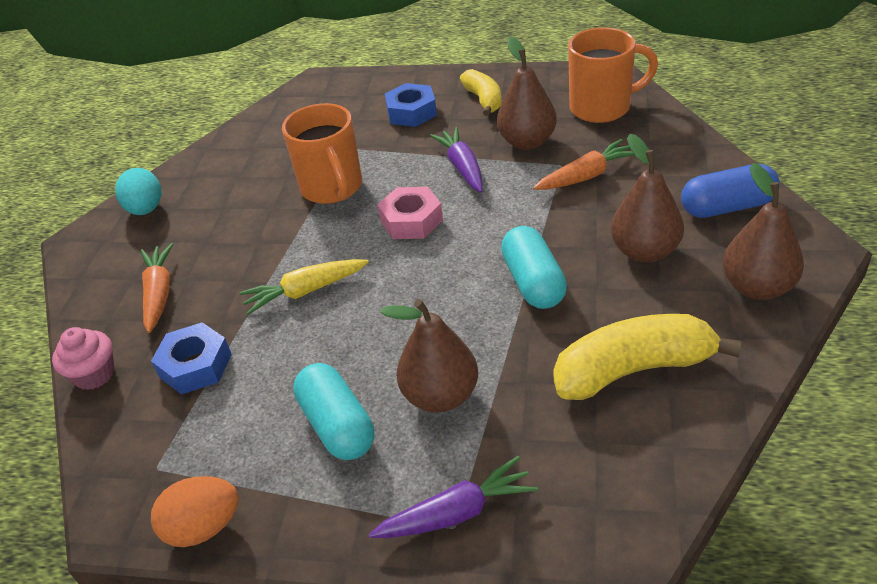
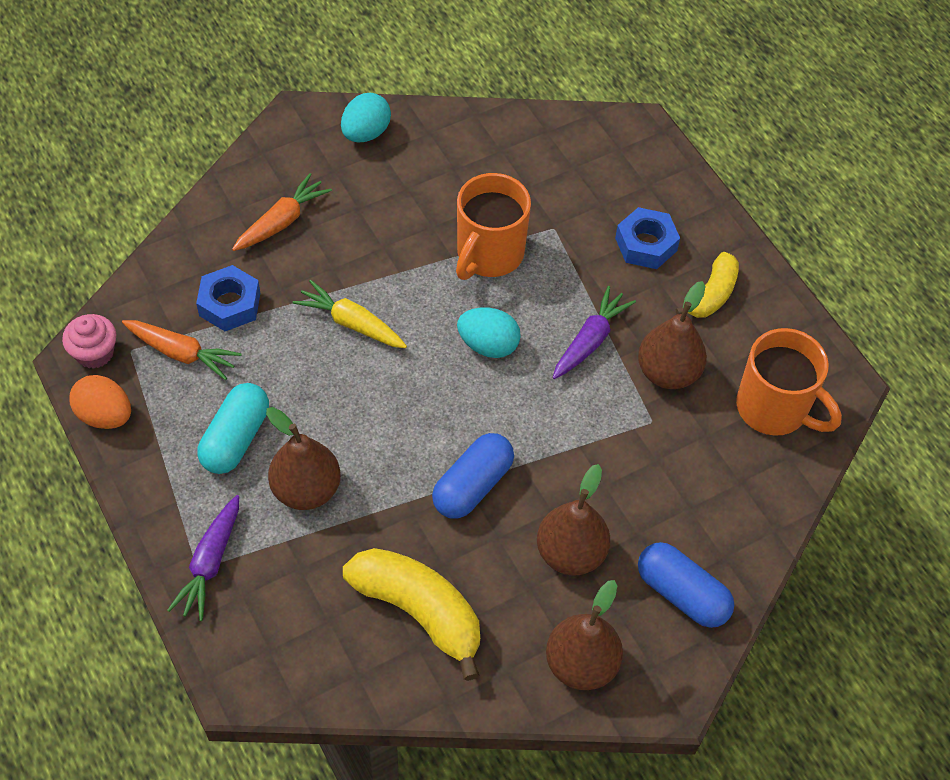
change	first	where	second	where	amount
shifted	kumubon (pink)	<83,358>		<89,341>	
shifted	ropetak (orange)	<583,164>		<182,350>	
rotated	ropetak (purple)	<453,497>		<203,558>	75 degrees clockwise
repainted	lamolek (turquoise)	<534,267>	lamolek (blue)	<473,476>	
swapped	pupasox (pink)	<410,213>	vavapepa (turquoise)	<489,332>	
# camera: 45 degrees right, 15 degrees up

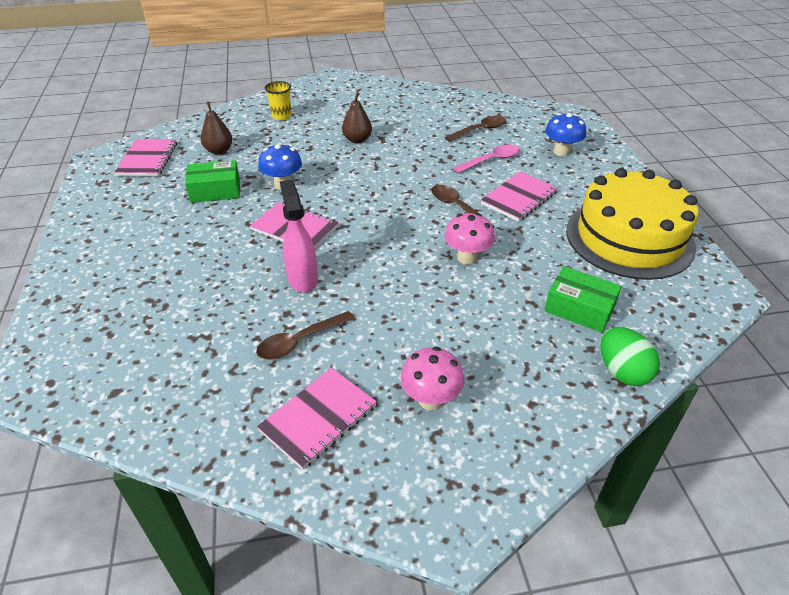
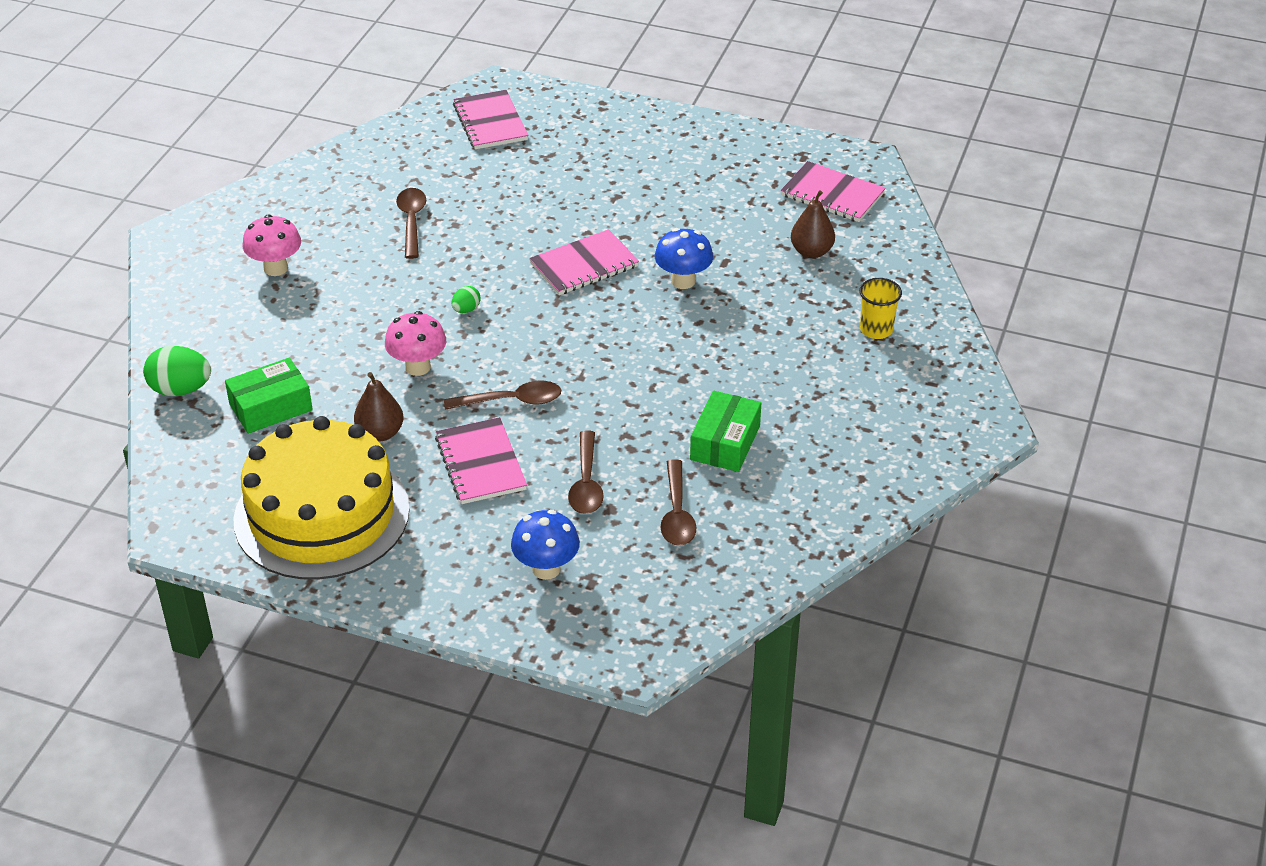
change	first	where	second	where	amount
shifted	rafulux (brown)	<357,118>		<379,406>	
new			vavapepa (green)	<466,299>	
shifted	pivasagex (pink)	<317,419>		<490,119>	
repainted	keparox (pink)	<486,158>	keparox (brown)	<586,472>	
shifted	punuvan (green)	<212,181>		<725,431>	
gone	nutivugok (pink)	<299,236>			
# camera: 120 degrees right, 0 degrees up

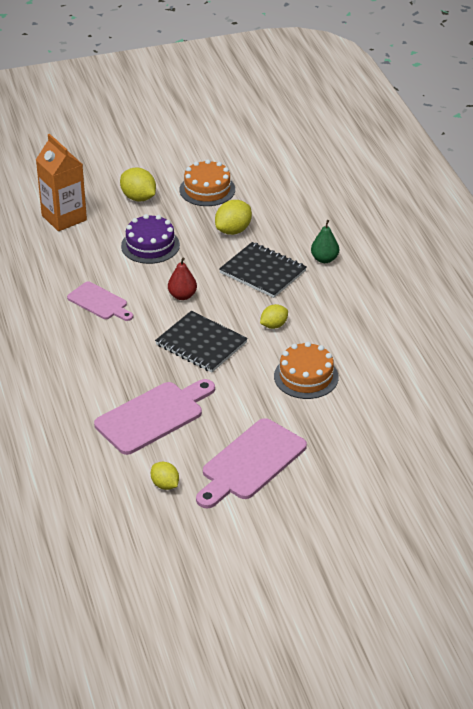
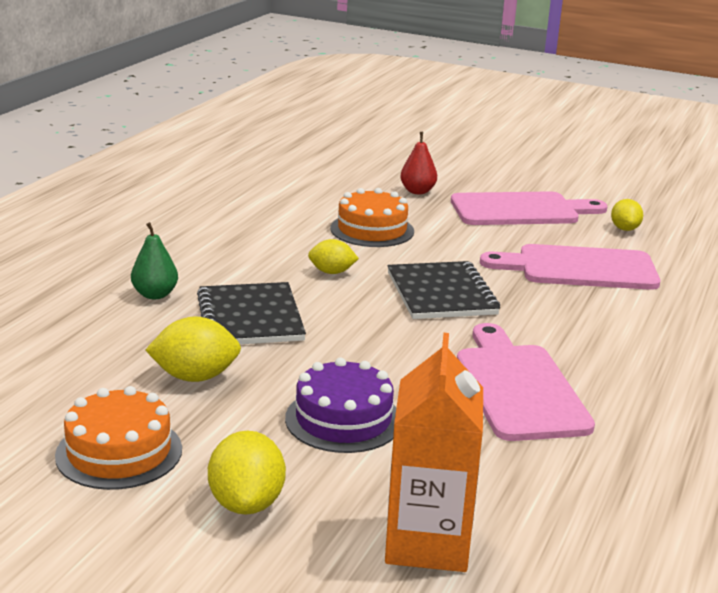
change	first	where	second	where	amount
shifted	rafulux (red)	<182,279>		<418,163>	
scaled	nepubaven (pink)	<100,301>		<526,382>	x1.63
# camera: 140 degrees left, 15 degrees down

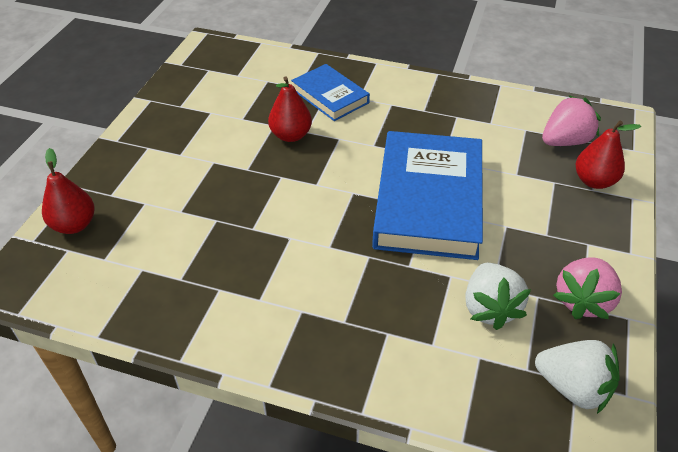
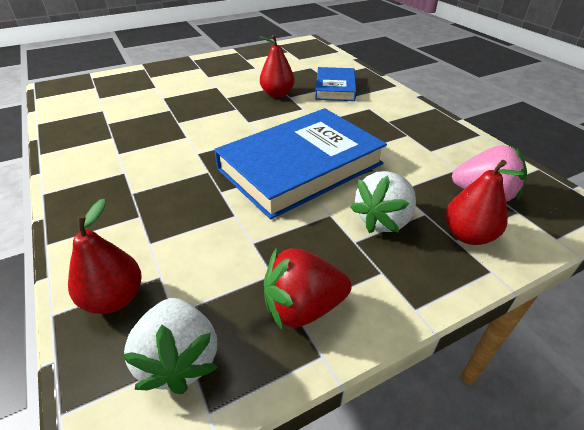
change	first	where	second	where	amount
shifted	rafulux (red)	<68,191>		<105,256>	
repainted	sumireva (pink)	<587,288>	sumireva (red)	<307,288>	
shifted	sumireva (white)	<498,296>		<383,202>	
# camera: 45 degrees right, 5 degrees down

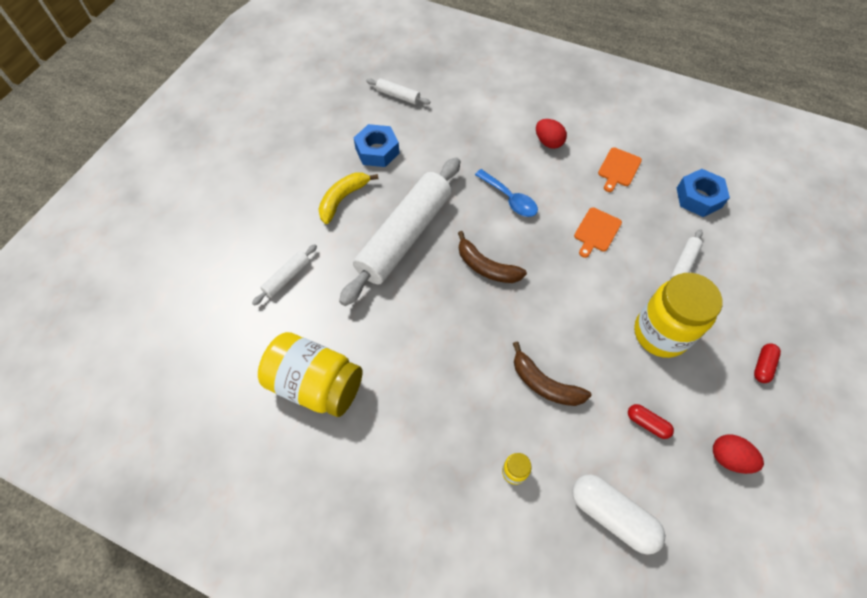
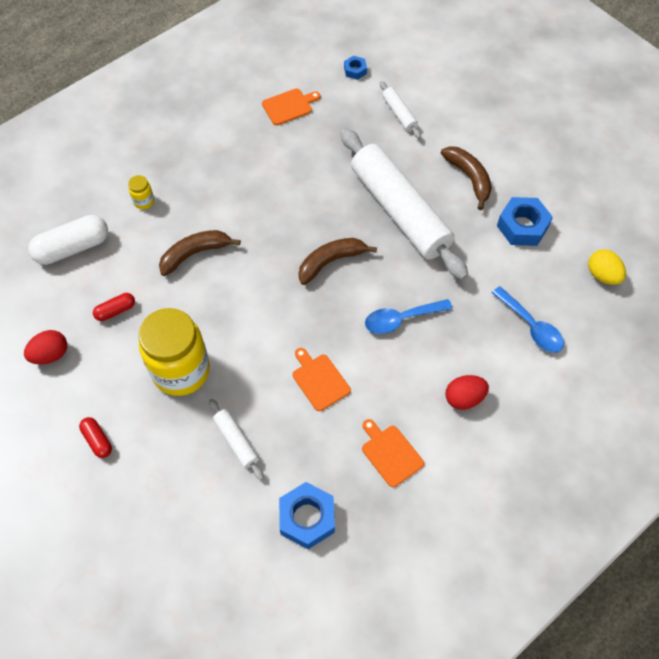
change	first	where	second	where	amount
swapped	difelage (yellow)	<310,374>	nepubaven (orange)	<291,106>	
new			pupasox (blue)	<355,68>	
repainted	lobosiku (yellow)	<348,198>	lobosiku (brown)	<466,178>	
new			keparox (blue)	<528,319>	
swapped	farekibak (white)	<398,91>	vavapepa (yellow)	<607,267>	
# camera: 115 degrees right, 0 degrees up

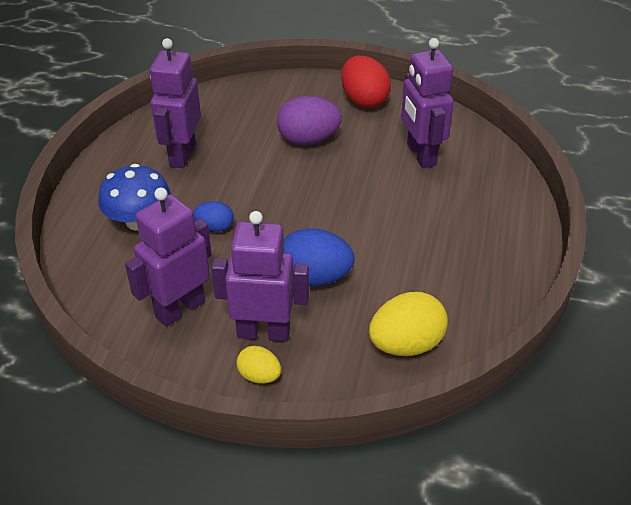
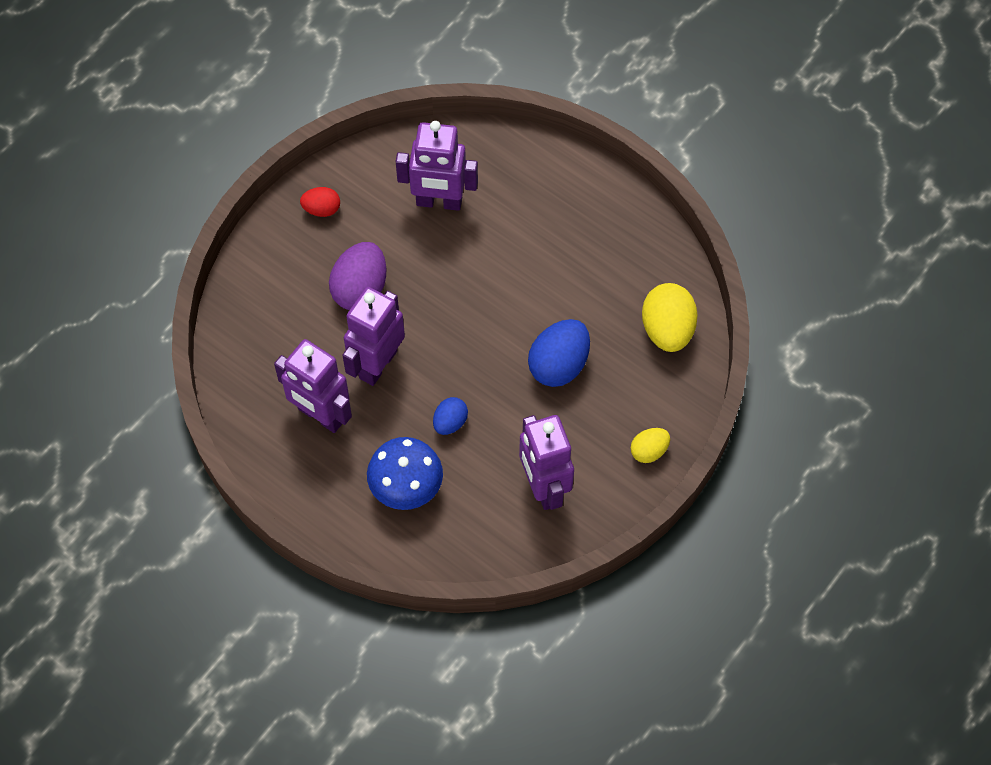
change	first	where	second	where	amount
scaled	vavapepa (red)	<366,81>		<320,202>	x0.56
shifted	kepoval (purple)	<260,276>		<374,336>	
# camera: 65 degrees left, 20 degrees up

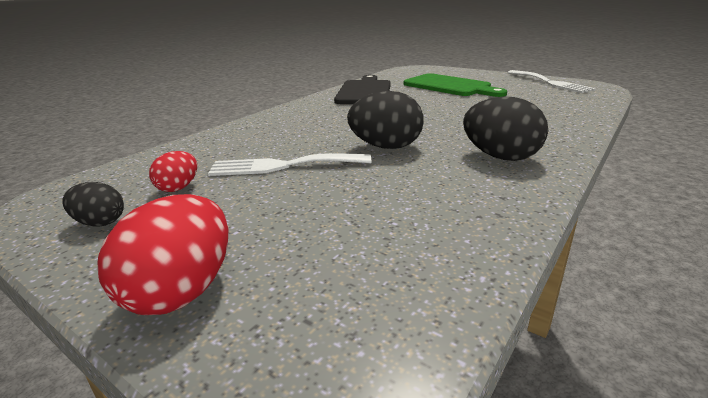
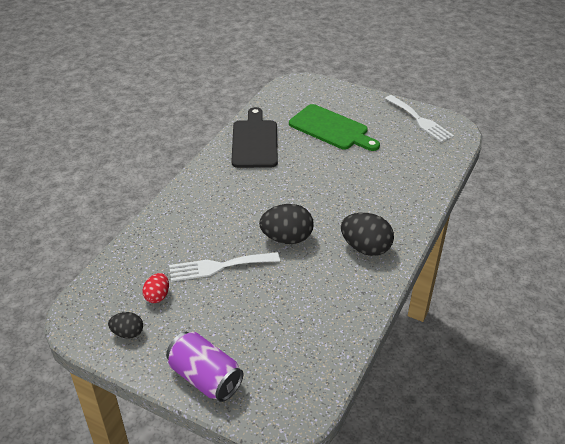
change	first	where	second	where	amount
swapped	vavapepa (red)	<162,254>	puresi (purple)	<205,367>	
# camera: 10 degrees left, 15 degrees up

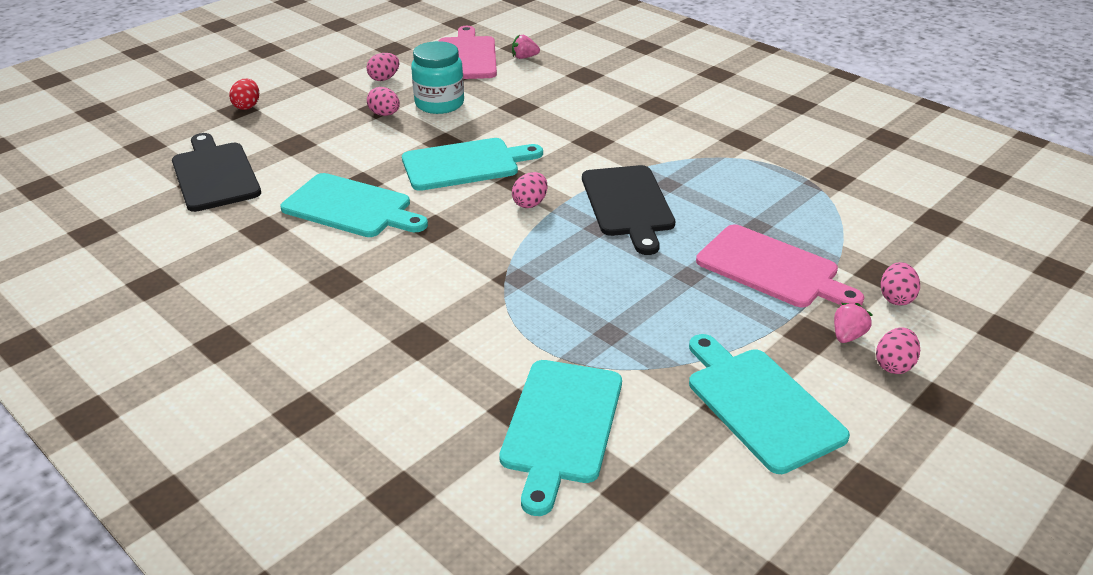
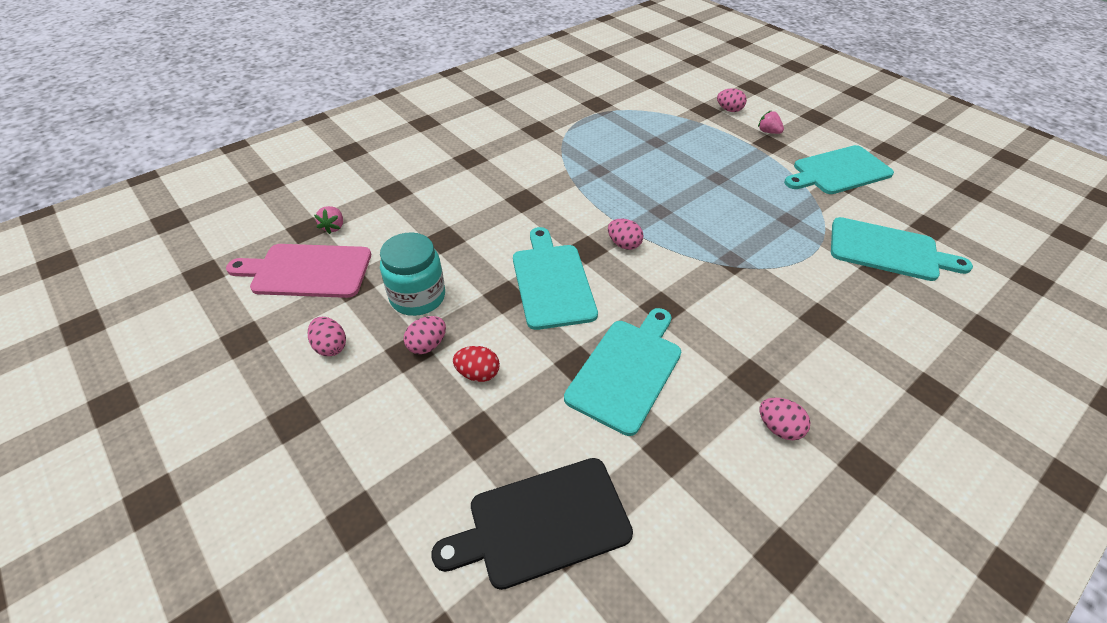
change	first	where	second	where	amount
shifted	vavapepa (red)	<244,94>		<476,364>	
shifted	vavapepa (pink)	<898,350>		<785,418>	
gone	nepubaven (black)	<628,210>			
gone	nepubaven (pink)	<780,266>			
# camera: 85 degrees left, 10 degrees up

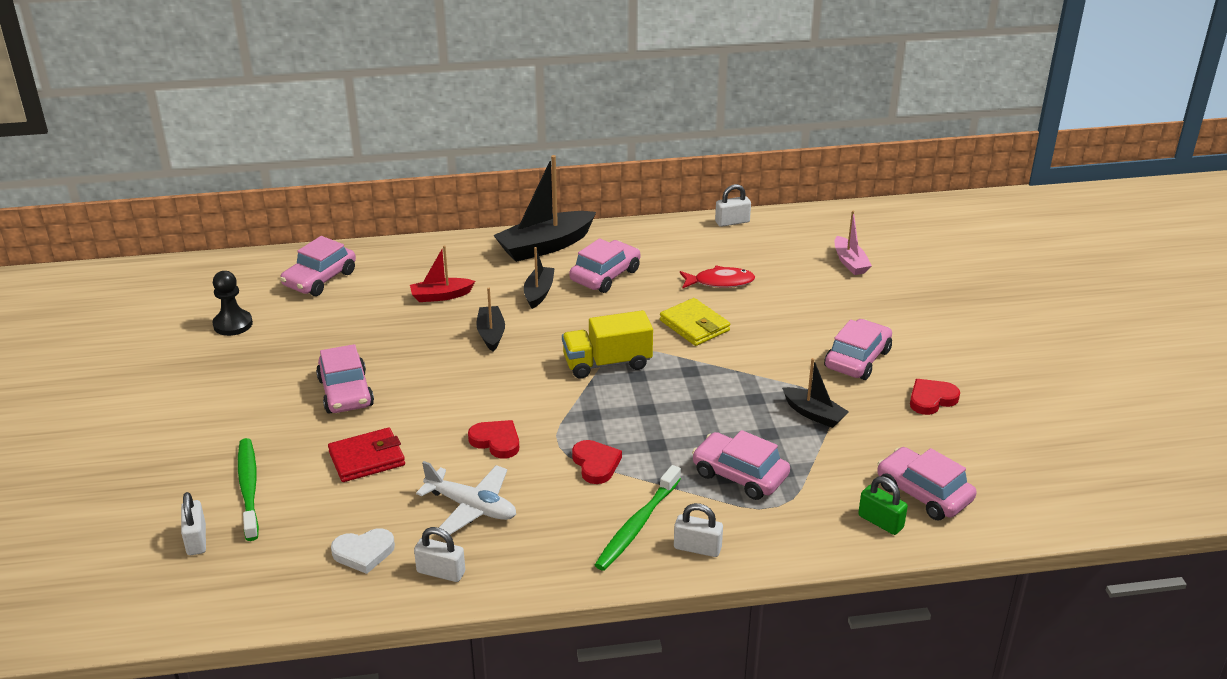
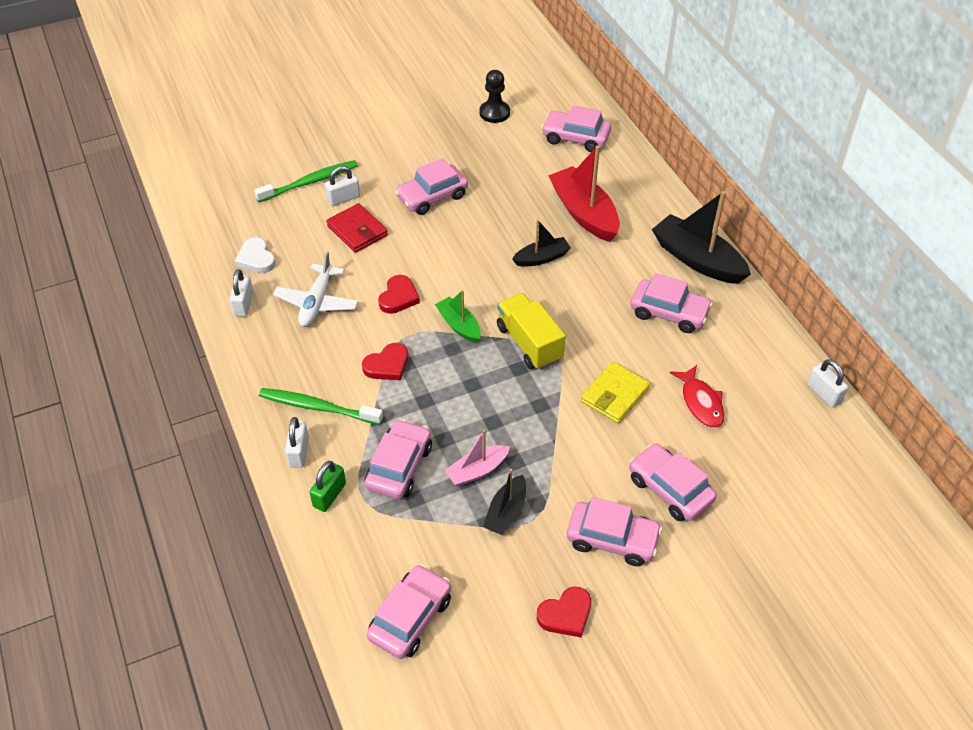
change	first	where	second	where	amount
shifted	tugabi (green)	<883,505>		<327,486>	
shifted	tugabi (white)	<193,523>		<342,186>	
new			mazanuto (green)	<458,316>	
shifted	mazanuto (pink)	<853,243>		<477,457>	
rotated	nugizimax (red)	<935,397>		<564,612>	105 degrees clockwise
scaled	mazanuto (red)	<442,273>		<584,193>	x1.79
new			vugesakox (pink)	<673,482>	
gone	mazanuto (black)	<539,278>			
# camera: 75 degrees right, 15 degrees up

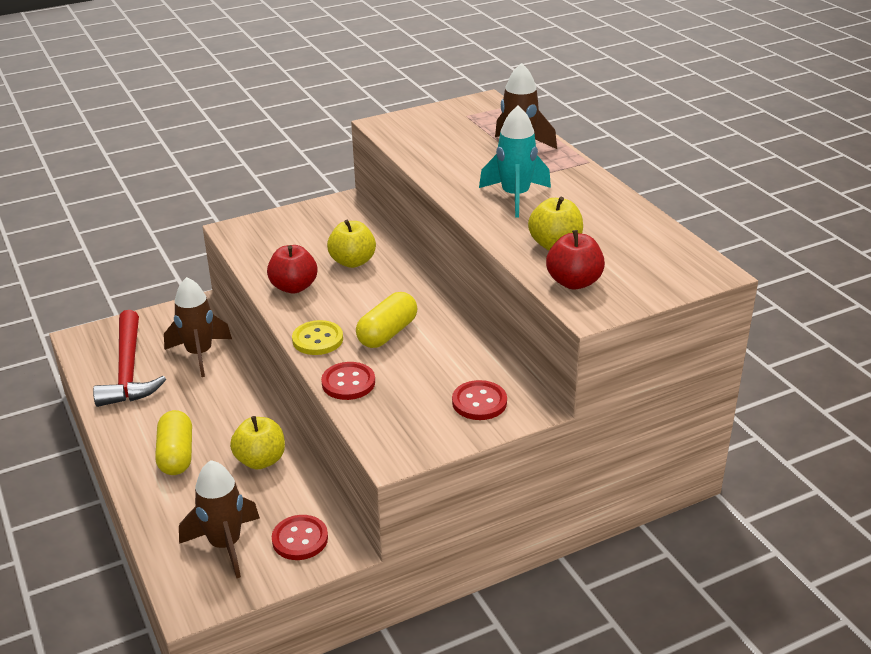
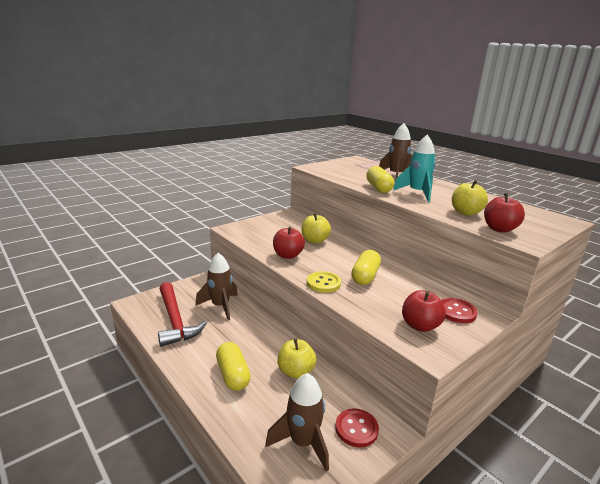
change	first	where	second	where	amount
new			lamolek (yellow)	<380,179>	
new			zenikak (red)	<424,311>	
gone	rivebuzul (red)	<348,381>			
# camera: 15 degrees left, 10 degrees down

